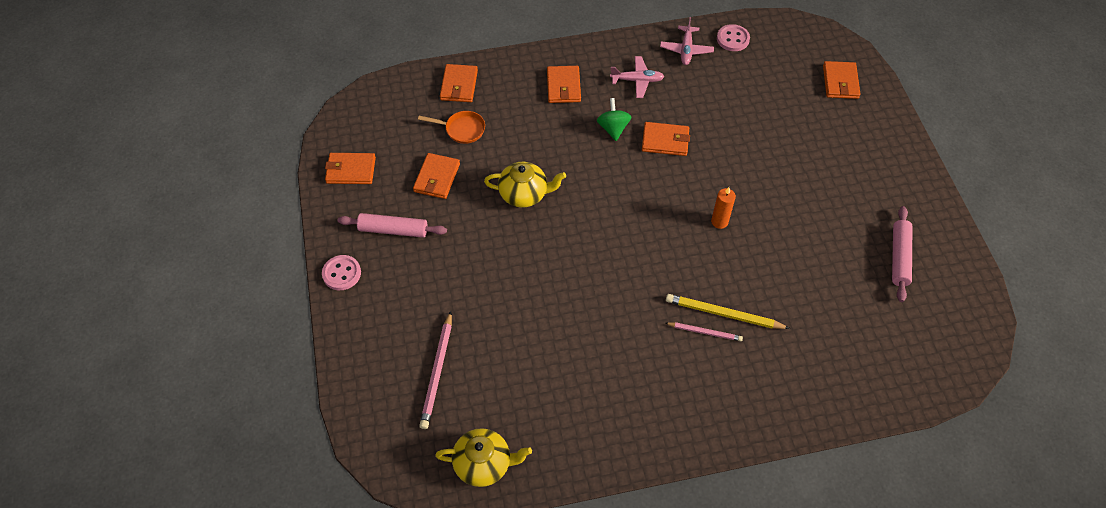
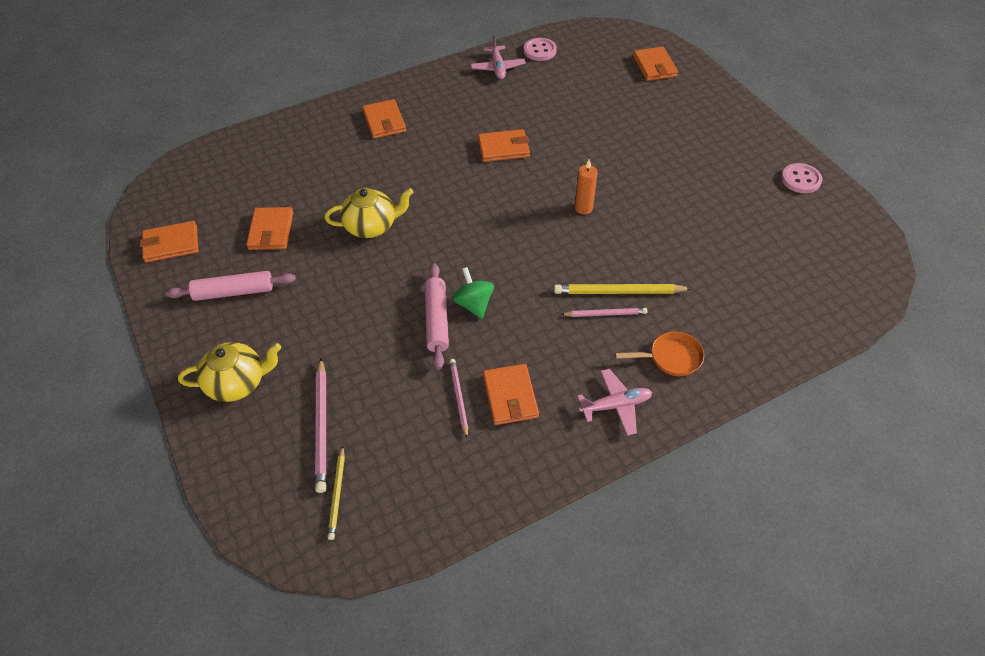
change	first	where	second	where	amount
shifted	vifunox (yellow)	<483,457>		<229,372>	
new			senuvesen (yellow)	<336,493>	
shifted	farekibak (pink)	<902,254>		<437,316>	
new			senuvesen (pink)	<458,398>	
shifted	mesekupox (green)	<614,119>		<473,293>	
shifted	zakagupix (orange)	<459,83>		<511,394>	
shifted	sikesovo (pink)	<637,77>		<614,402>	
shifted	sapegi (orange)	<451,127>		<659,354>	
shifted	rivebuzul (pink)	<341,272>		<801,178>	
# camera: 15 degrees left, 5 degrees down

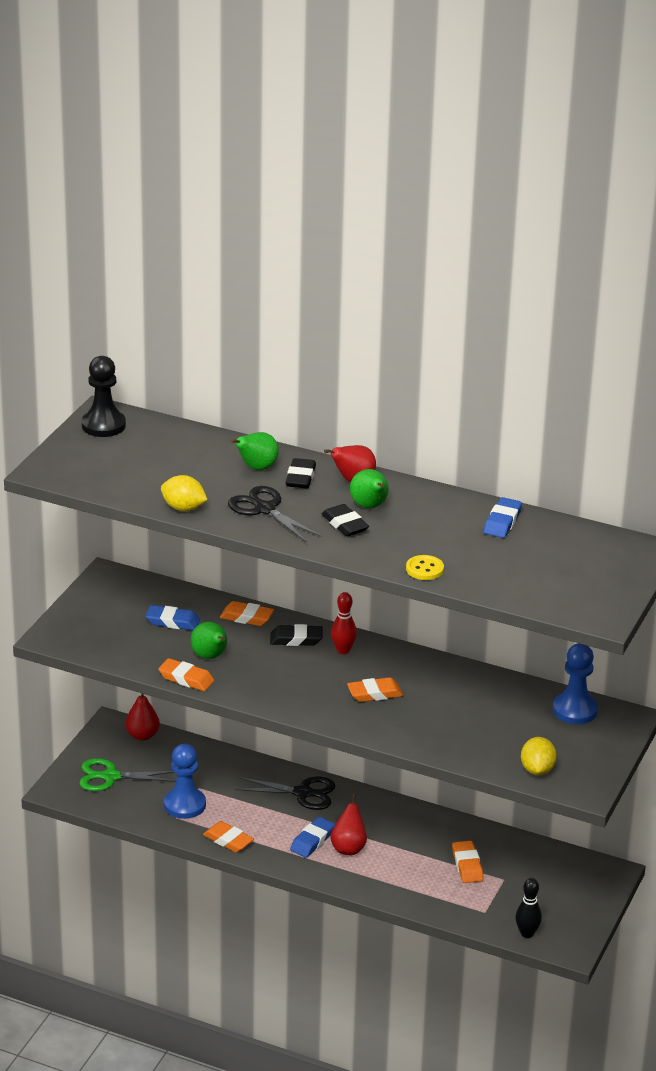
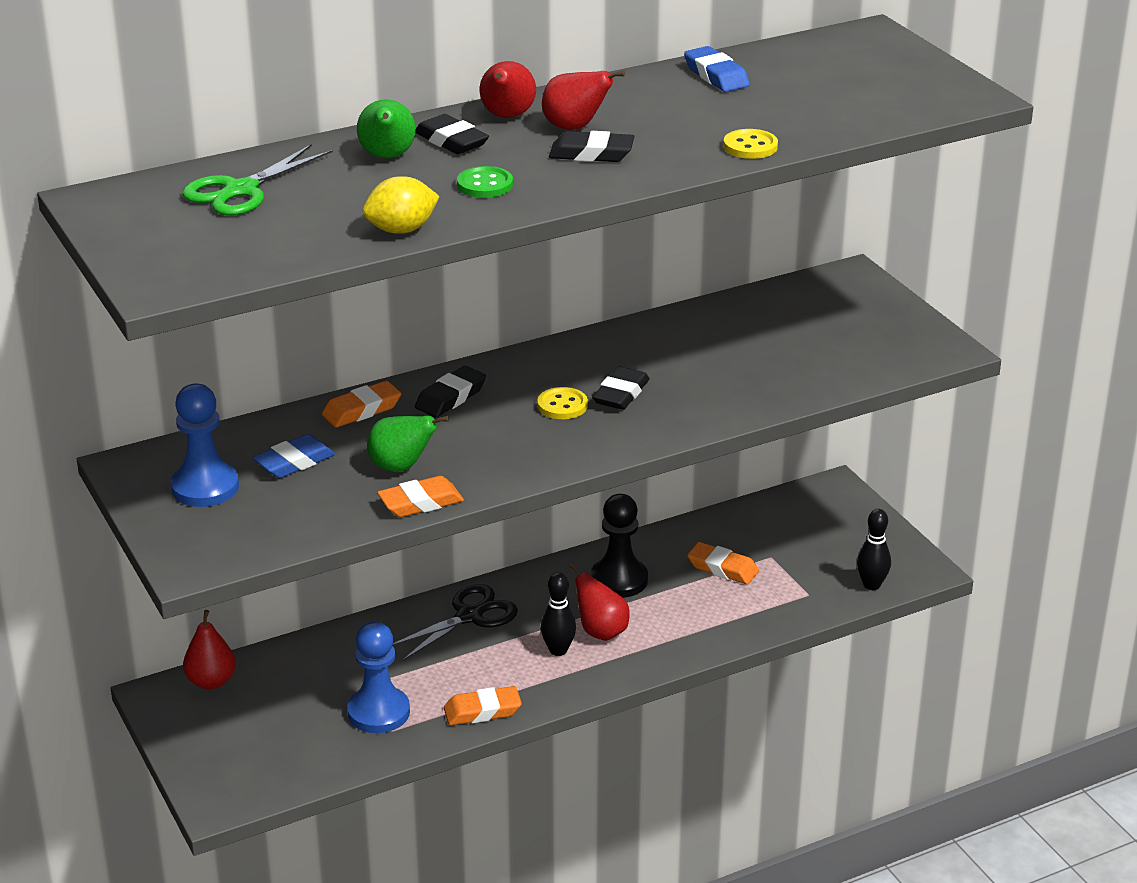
change	first	where	second	where	amount
shifted	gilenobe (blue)	<575,683>		<205,445>	
shifted	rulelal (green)	<127,774>		<257,180>	
swapped	rulelal (black)	<275,514>	rivebuzul (green)	<485,182>	
new			rivebuzul (yellow)	<562,403>	
swapped	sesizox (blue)	<312,837>	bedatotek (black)	<558,614>	
repainted	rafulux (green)	<369,488>	rafulux (red)	<583,100>	
shifted	gilenobe (black)	<104,396>		<619,546>	
repainted	sesizox (orange)	<375,689>	sesizox (black)	<621,388>	
gone	bedatotek (red)	<344,623>			
gone	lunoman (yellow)	<539,756>			
# camera: 50 degrees left, 0 degrees up

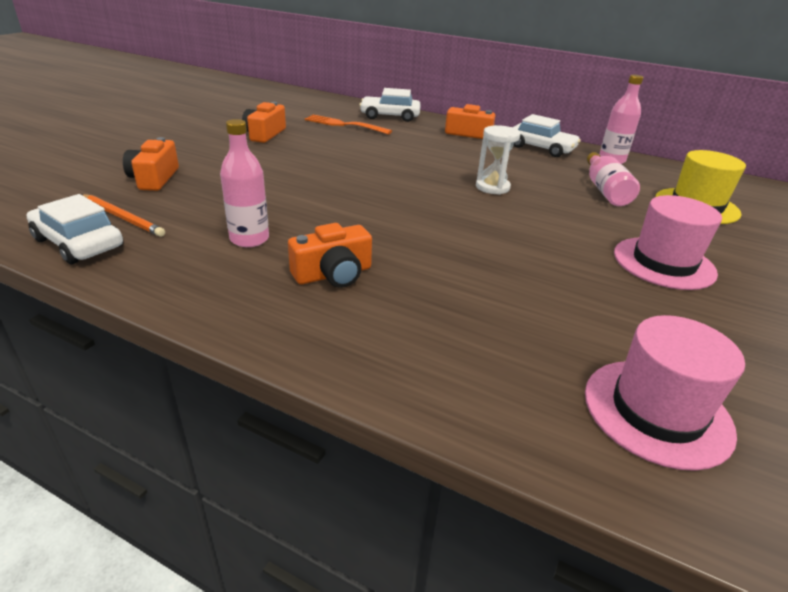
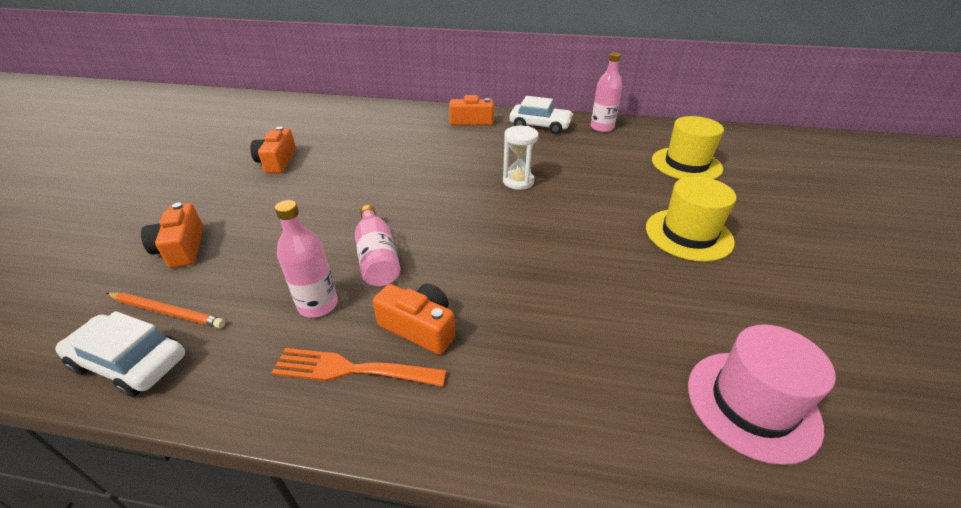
change	first	where	second	where	amount
shifted	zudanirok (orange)	<348,124>		<358,367>	
shifted	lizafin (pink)	<613,179>		<378,245>	
rotated	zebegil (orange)	<330,255>		<414,319>	105 degrees counterclockwise
repainted	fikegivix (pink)	<668,242>	fikegivix (yellow)	<691,219>	
gone	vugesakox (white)	<390,105>			
# camera: 15 degrees left, 5 degrees up

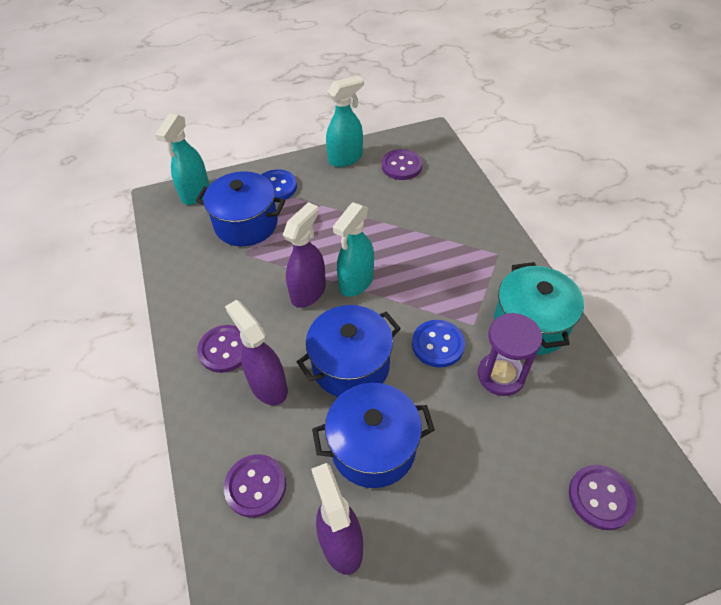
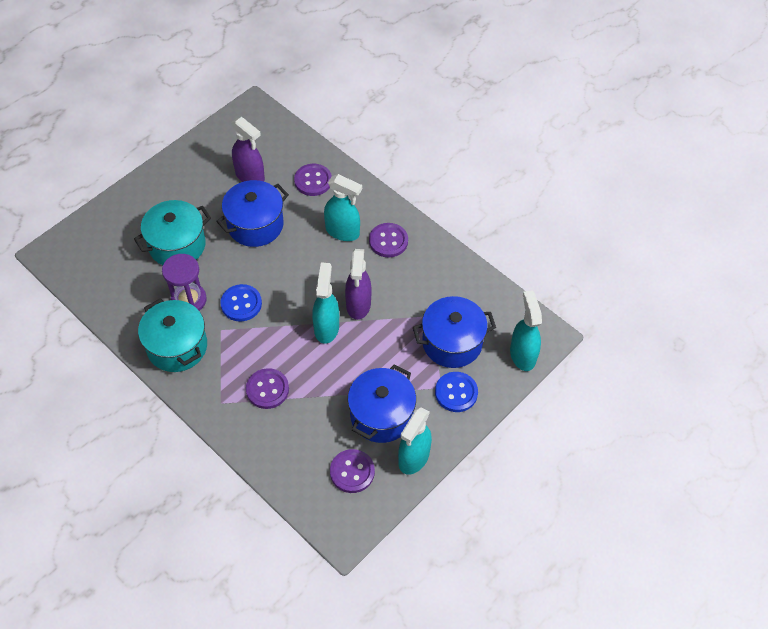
change	first	where	second	where	amount
new			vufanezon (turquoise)	<172,232>	
shifted	rivebuzul (purple)	<602,497>		<267,388>	
repainted	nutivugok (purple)	<256,352>	nutivugok (turquoise)	<343,207>	
shifted	vufanezon (blue)	<349,351>		<382,403>	
# camera: 150 degrees right, 5 degrees up

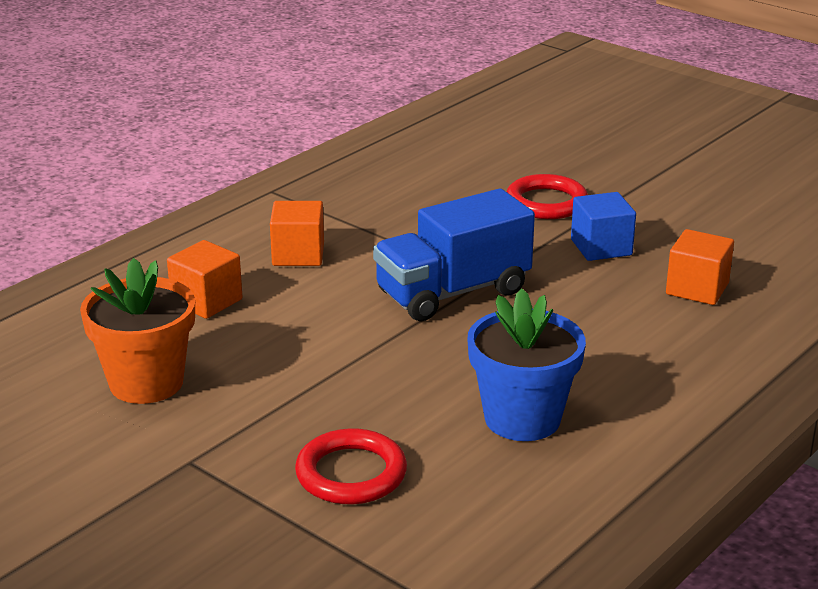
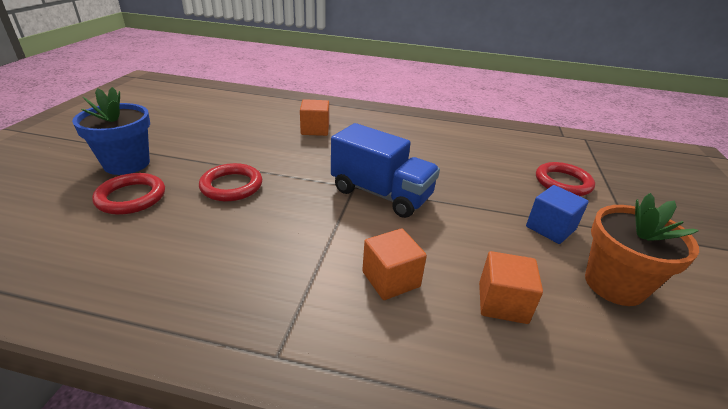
change	first	where	second	where	amount
shifted	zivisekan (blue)	<526,364>		<111,131>	
new			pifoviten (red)	<128,194>	
shifted	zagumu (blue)	<603,226>		<557,214>	
# camera: 120 degrees left, 5 degrees up

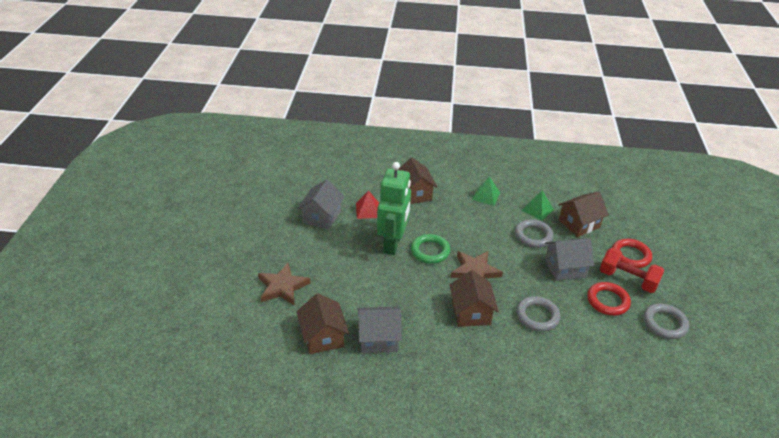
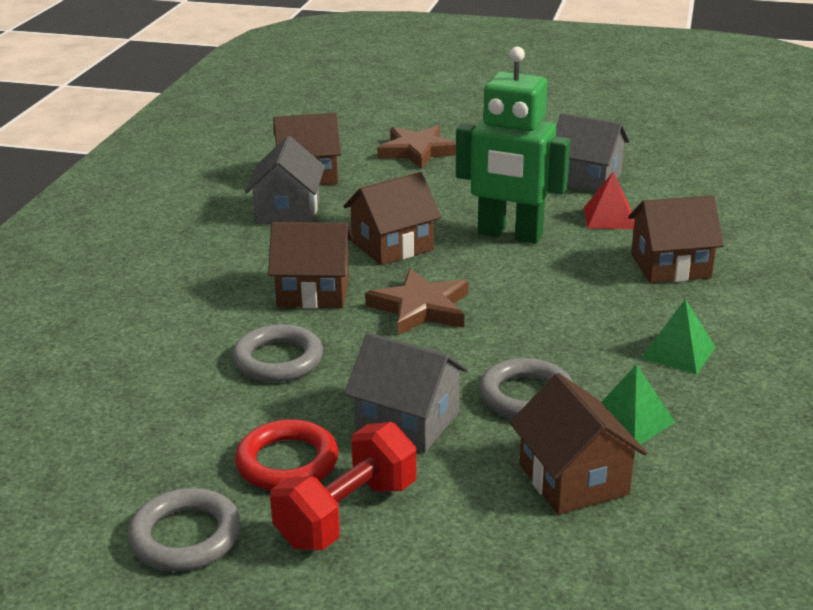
change	first	where	second	where	amount
new			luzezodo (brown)	<392,218>	
rotated	luzezodo (grey)	<569,259>		<406,393>	60 degrees counterclockwise
gone	pifoviten (green)	<430,249>			
gone	pifoviten (red)	<632,253>			
# camera: 100 degrees right, 10 degrees down

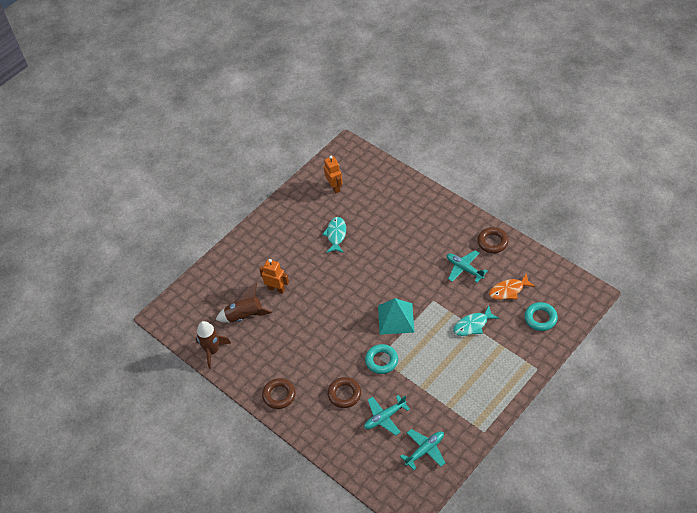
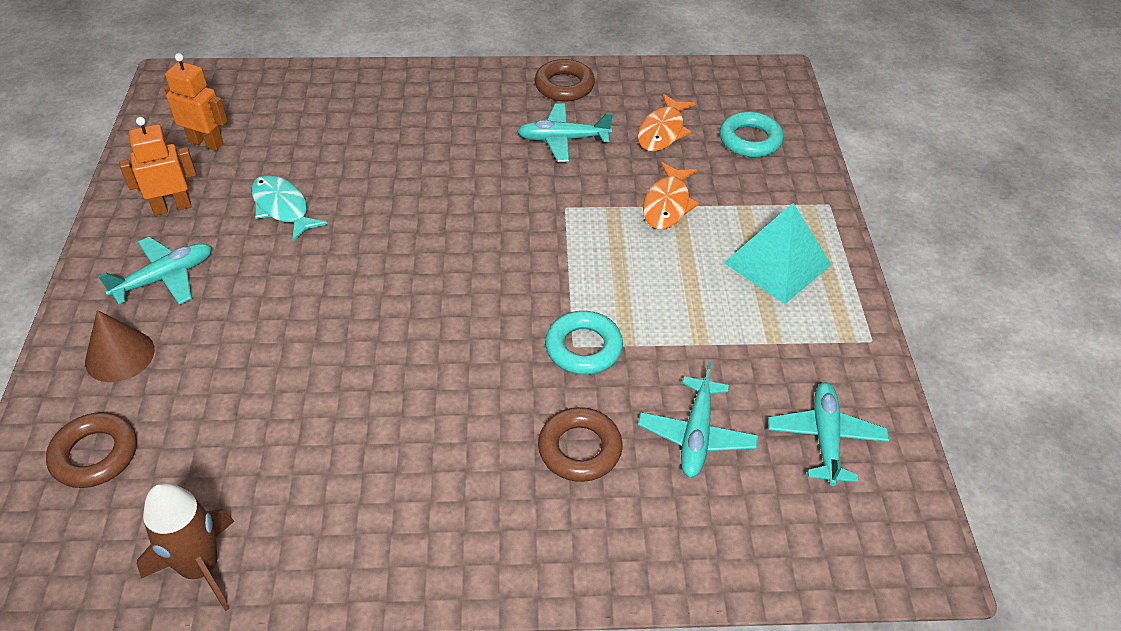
change	first	where	second	where	amount
shifted	pifoviten (brown)	<279,393>		<91,450>	
new			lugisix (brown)	<120,346>	
new			sikesovo (turquoise)	<155,271>	
shifted	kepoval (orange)	<274,276>		<157,166>	
repainted	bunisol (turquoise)	<476,321>	bunisol (orange)	<671,195>	
shifted	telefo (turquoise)	<396,316>		<777,253>	
gone	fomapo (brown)	<244,303>			
# camera: 50 degrees left, 5 degrees down

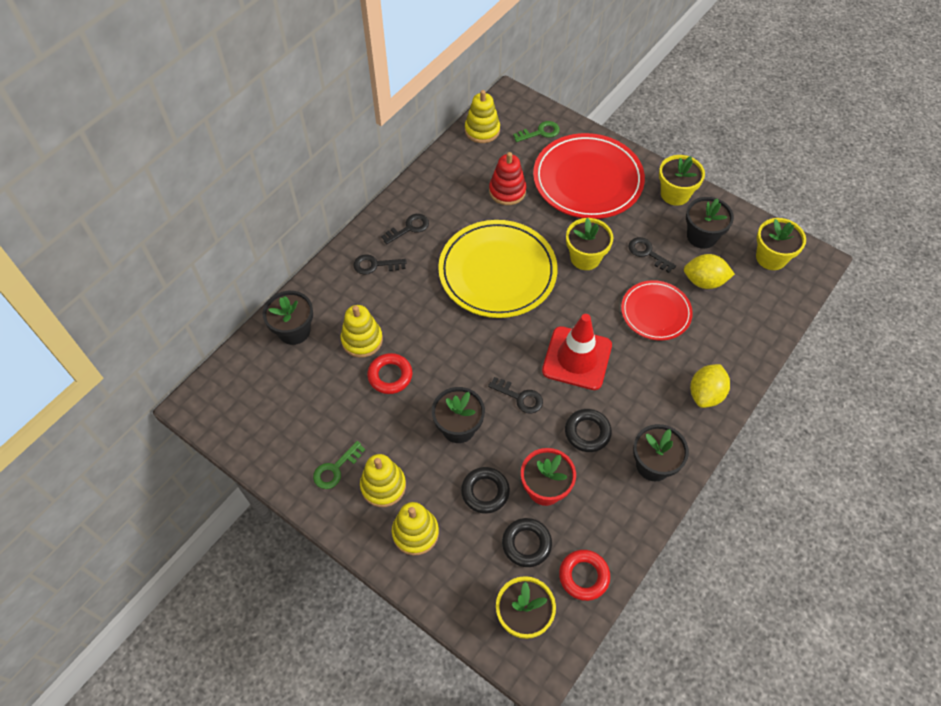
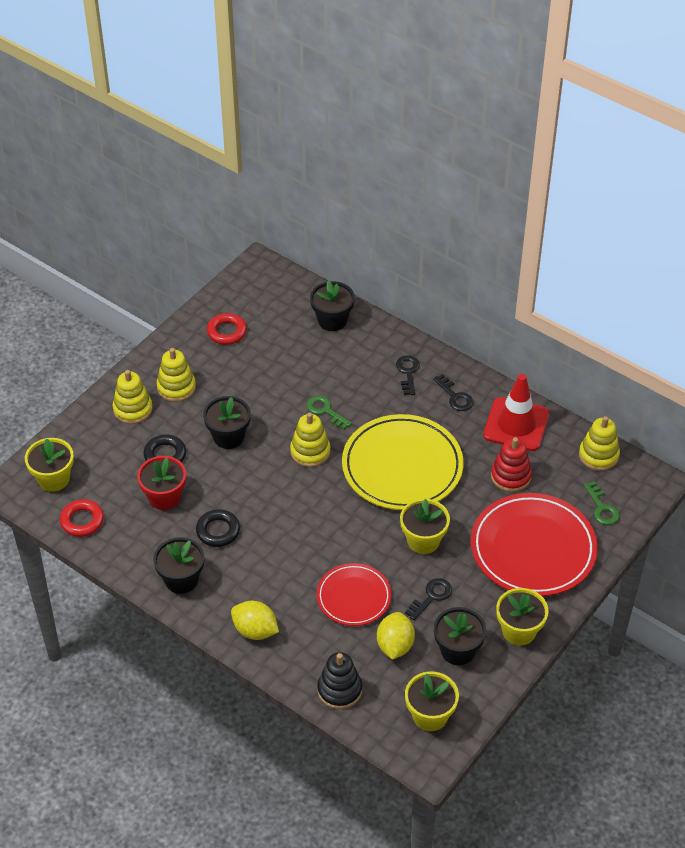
change	first	where	second	where	amount
shifted	pifoviten (red)	<389,373>		<227,329>	
shifted	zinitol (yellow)	<362,331>		<310,440>	
shifted	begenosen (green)	<339,465>		<329,413>	
new			zinitol (black)	<339,680>	
shifted	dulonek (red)	<577,352>		<516,412>	
gone	begenosen (black)	<515,395>			
gone	pifoviten (black)	<527,542>			
# camera: 90 degrees right, 10 degrees down

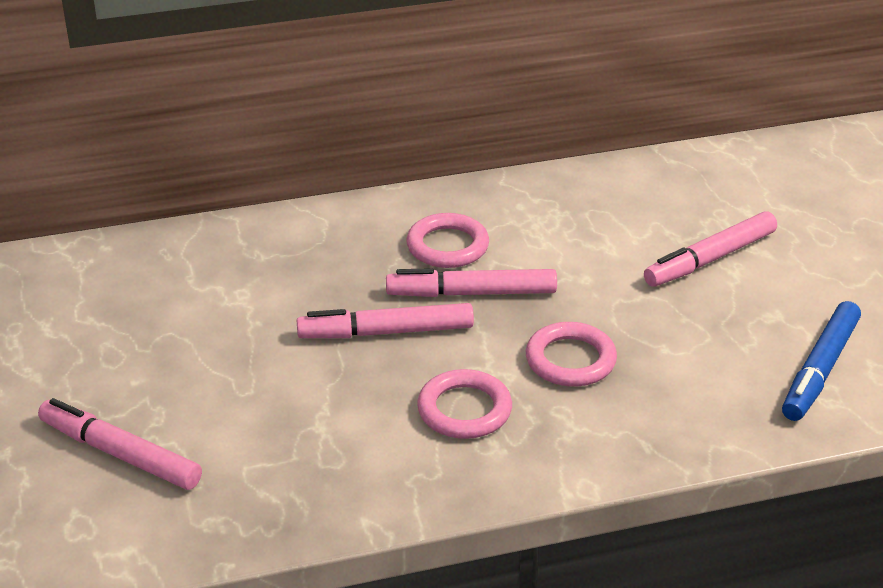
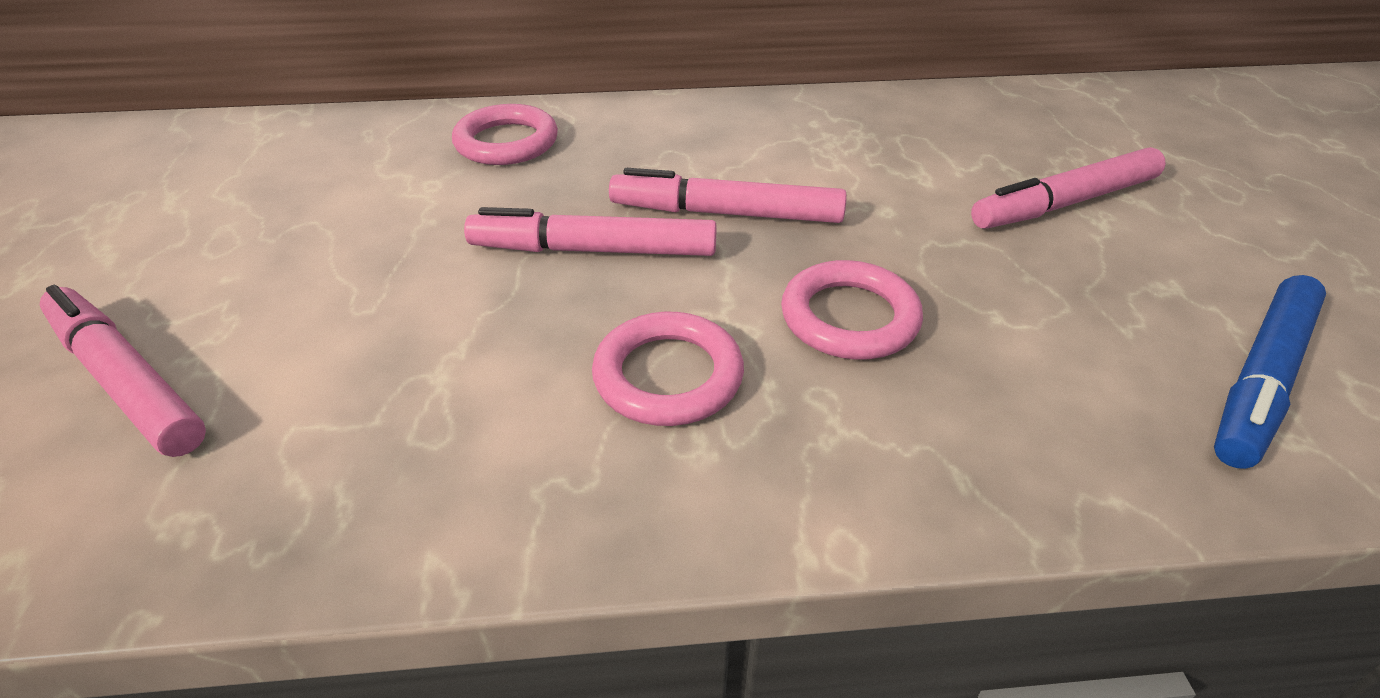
change	first	where	second	where	amount
shifted	pifoviten (pink)	<447,240>		<505,134>	
# camera: 10 degrees right, 5 degrees up

